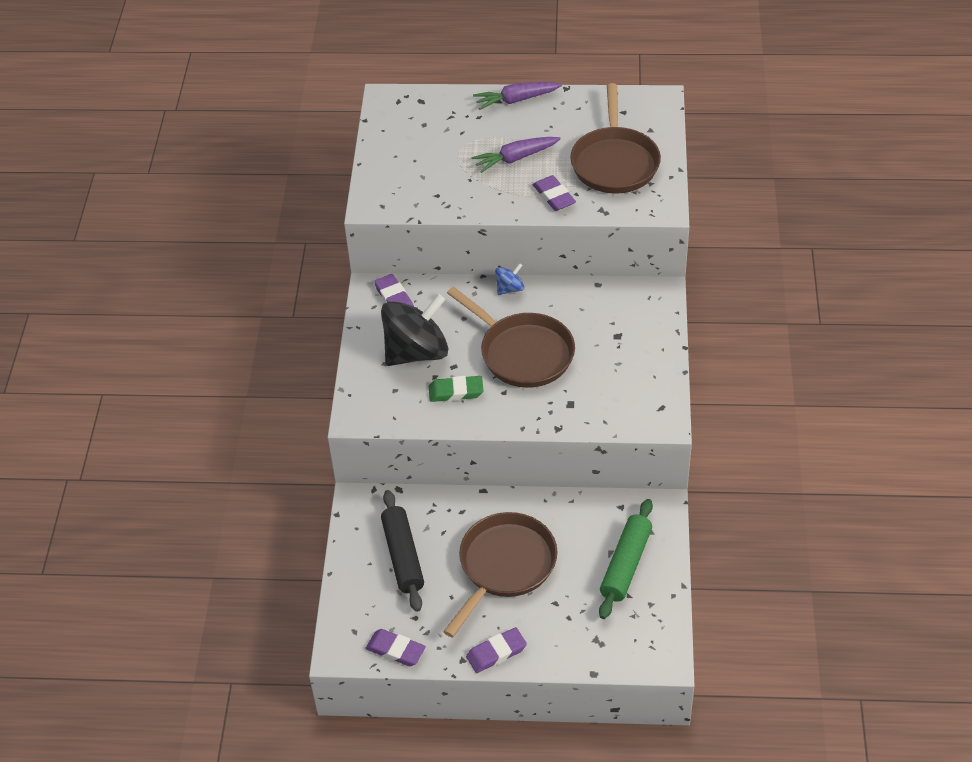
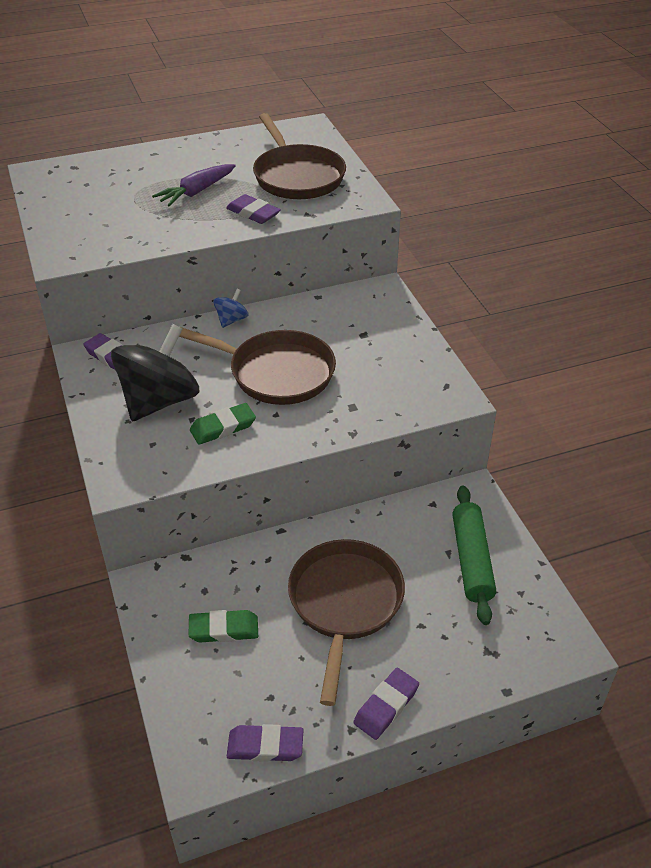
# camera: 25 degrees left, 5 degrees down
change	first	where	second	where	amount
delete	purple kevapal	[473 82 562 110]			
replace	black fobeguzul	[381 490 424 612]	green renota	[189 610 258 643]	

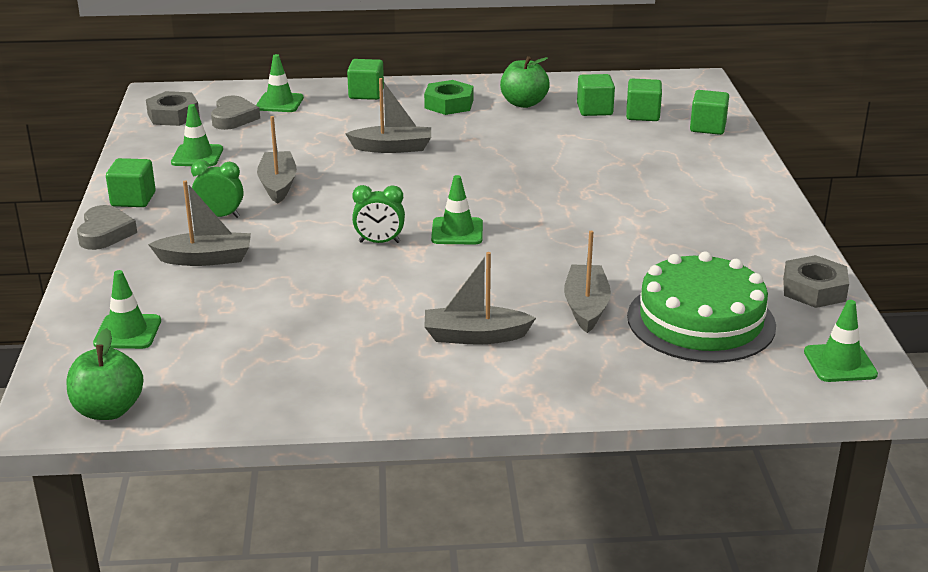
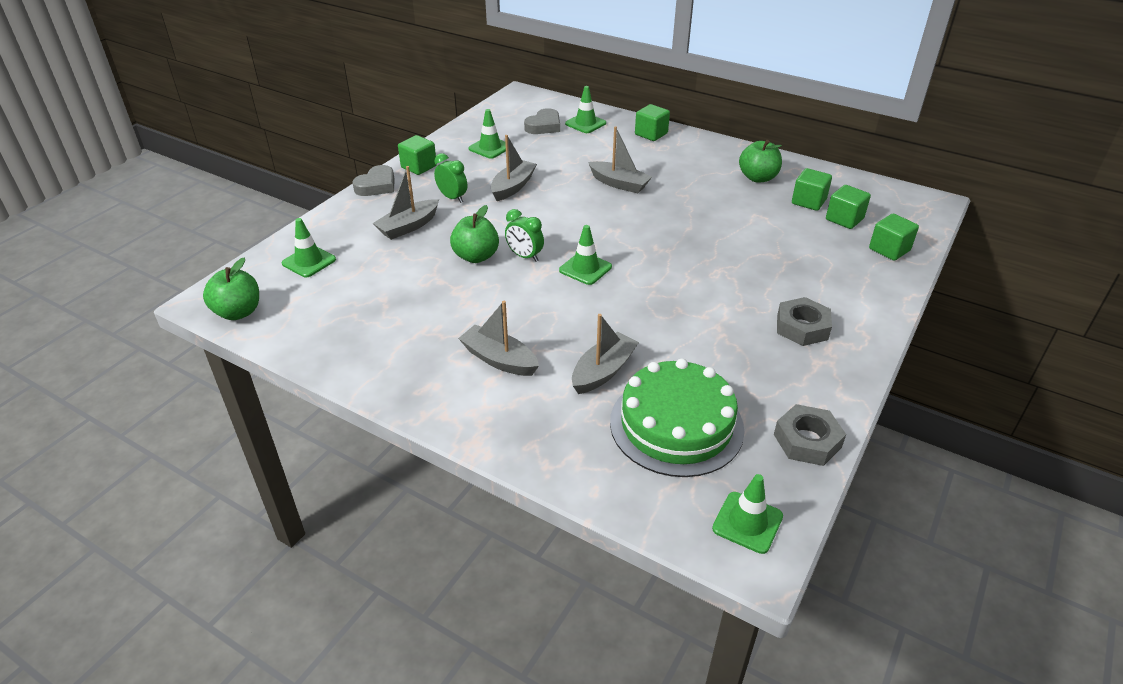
# camera: 35 degrees right, 10 degrees up
change	first	where	second	where	amount
delete	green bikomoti	[424 80 473 115]			
move	grey bikomoti	[146 91 200 126]		[777 297 832 346]	
rotate	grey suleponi	[148 181 251 266]		[373 166 439 240]	105 degrees clockwise
insert			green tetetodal	[450 205 499 263]	

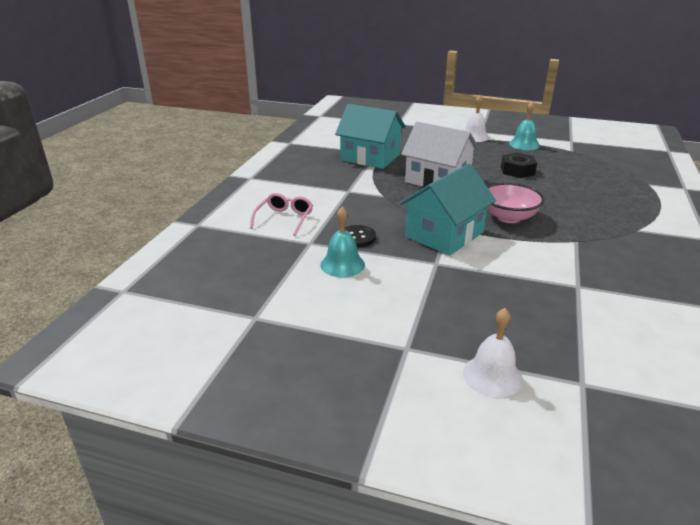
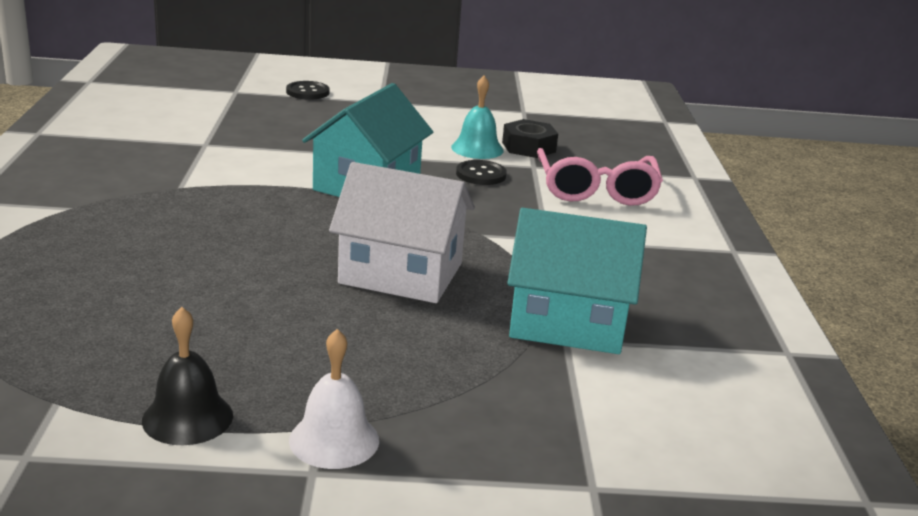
# camera: 160 degrees right, 5 degrees down
change	first	where	second	where	amount
recolor	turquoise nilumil	[509 102 540 150]	black nilumil	[142 307 233 445]	
move	black bikomoti	[501 153 537 178]		[502 119 558 158]	
delete	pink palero	[487 183 544 223]			
resize	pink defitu	[250 193 313 236]		[537 148 663 206]	x1.56
replace	white nilumil	[463 308 523 398]	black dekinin	[286 81 329 100]	

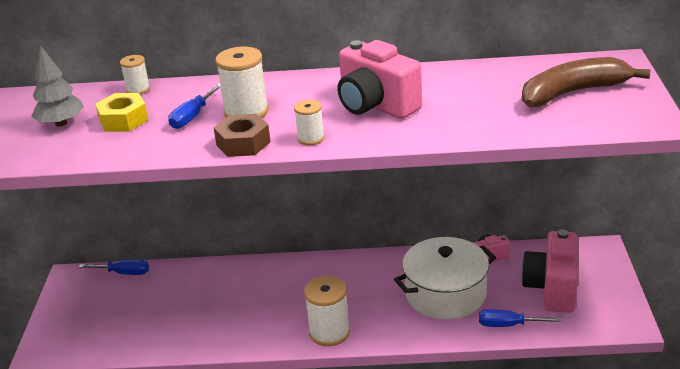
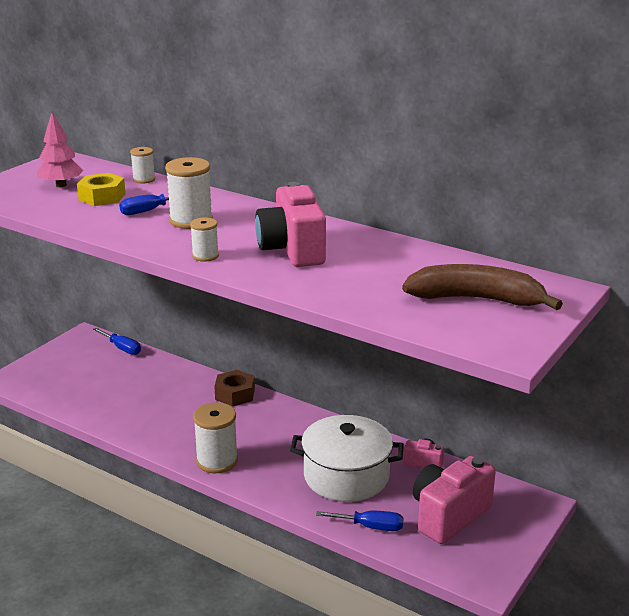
# camera: 30 degrees right, 5 degrees down
change	first	where	second	where	amount
recolor	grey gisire	[31 45 84 127]	pink gisire	[37 112 84 187]	
move	brown bikomoti	[214 114 271 157]		[214 370 255 407]	
rotate	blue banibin	[479 309 561 327]		[316 511 404 531]	150 degrees clockwise

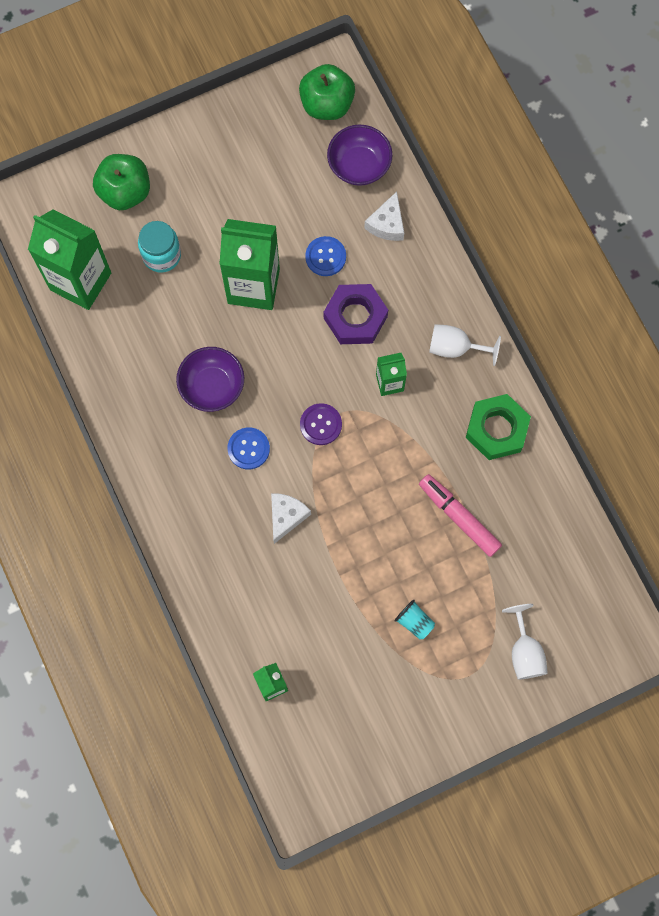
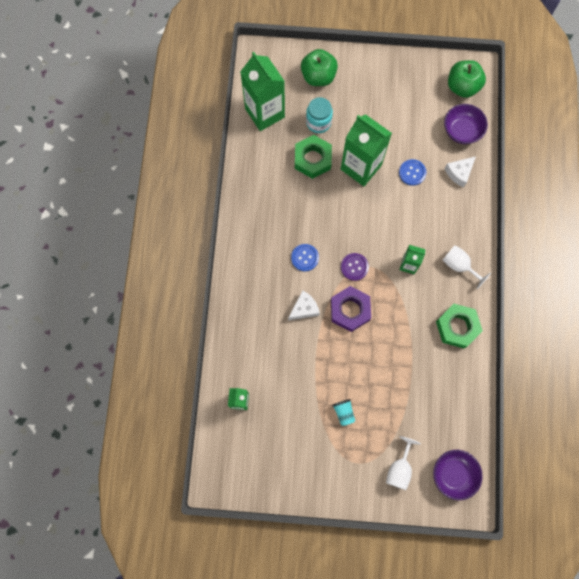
# camera: 30 degrees right, 0 degrees up
change	first	where	second	where	amount
move	purple bikomoti	[324 284 388 344]		[331 286 371 332]	
move	purple palero	[176 347 244 412]		[433 450 483 500]	
delete	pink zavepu	[419 474 502 557]			
insert			green bikomoti	[295 135 332 179]	

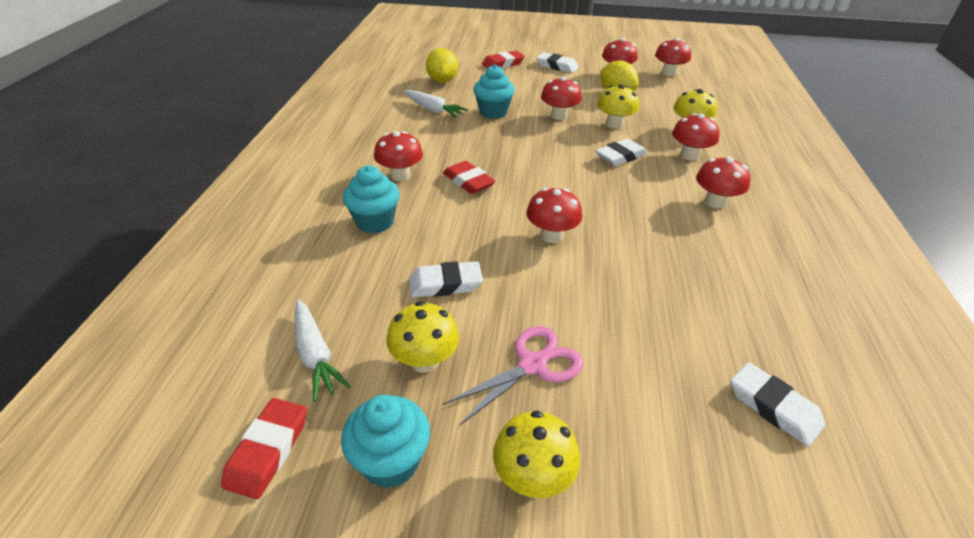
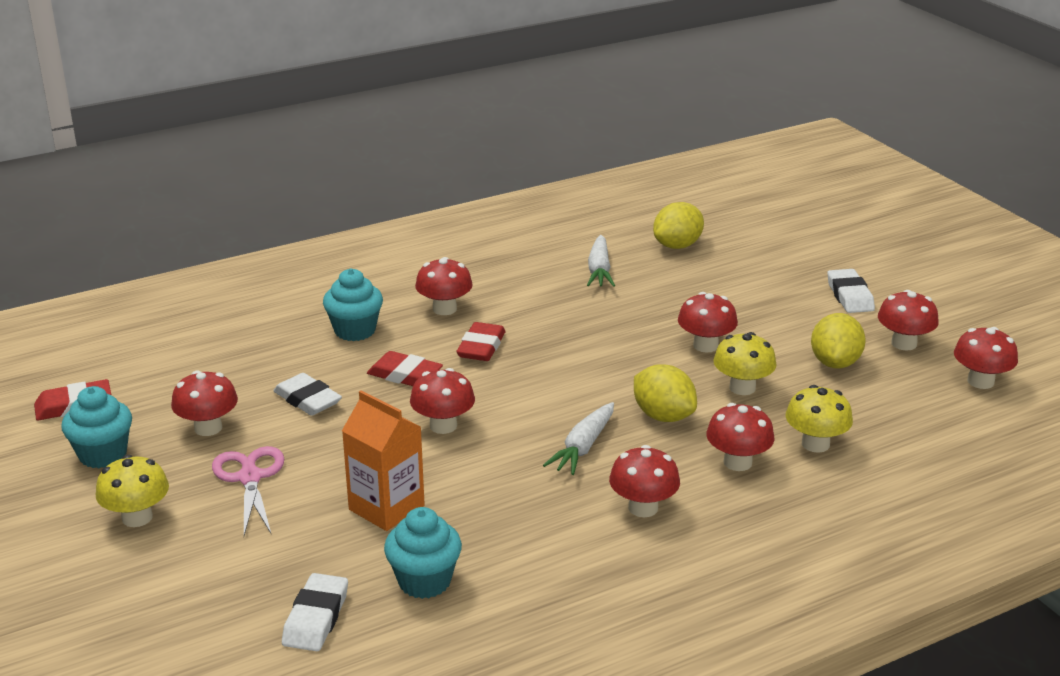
# camera: 55 degrees right, 10 degrees down
change	first	where	second	where	amount
move	red renota	[482 51 525 68]		[367 351 443 386]	
move	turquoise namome	[473 65 515 119]		[384 507 462 599]	
replace	white renota	[596 139 647 166]	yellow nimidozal	[634 364 697 422]	
move	white kevapal	[295 300 351 402]		[543 402 614 475]	
recolor	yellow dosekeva	[387 301 459 373]	red dosekeva	[171 370 238 436]	
rotate	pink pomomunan	[443 326 583 426]		[212 446 284 535]	120 degrees counterclockwise
insert			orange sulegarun	[342 390 425 531]	

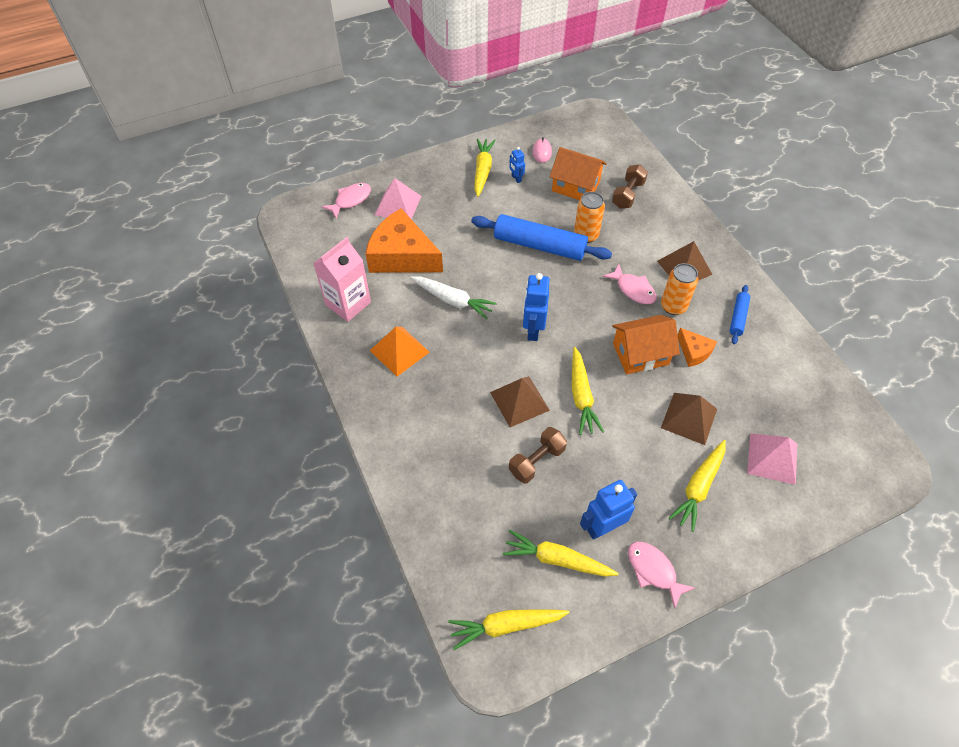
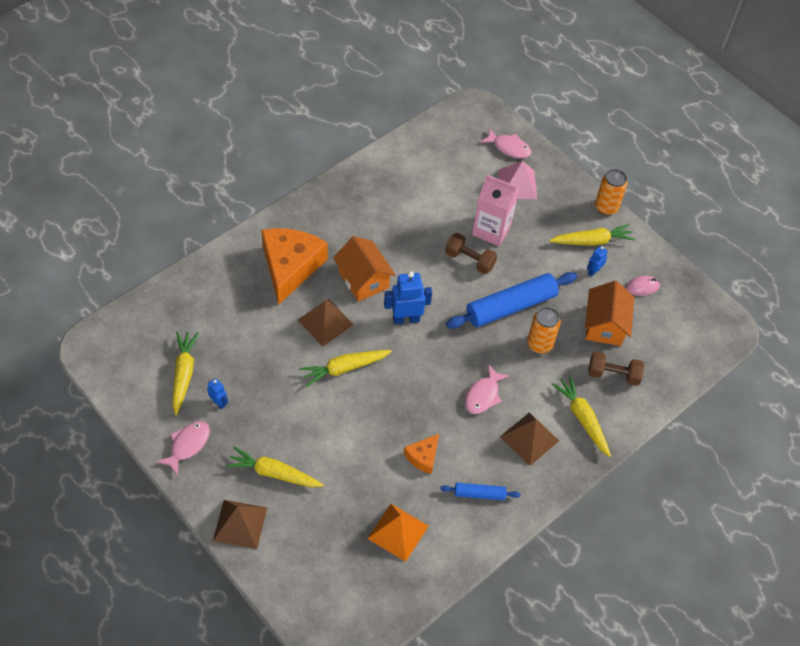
# camera: 70 degrees right, 0 degrees up
change	first	where	second	where	amount
move	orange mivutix	[365 208 443 273]		[261 228 328 305]	
rotate	blue fobeguzul	[471 214 612 261]		[446 272 577 329]	60 degrees clockwise
move	pink sulegarun	[313 237 371 322]		[472 175 519 246]	
move	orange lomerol	[661 263 698 315]		[595 169 627 215]	
delete	white kevapal	[410 276 497 320]			
move	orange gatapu	[612 315 680 374]		[333 236 396 302]	
move	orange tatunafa	[370 327 429 376]		[367 504 428 562]	
move	brown tatunafa	[661 393 717 445]		[213 500 267 549]	
move	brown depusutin	[509 427 567 483]		[445 233 497 274]	
delete	pink tatunafa	[747 433 797 485]			
resize	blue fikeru	[580 480 637 540]		[207 378 228 409]	x0.53
move	yellow kevapal	[448 609 569 650]		[552 375 611 457]	

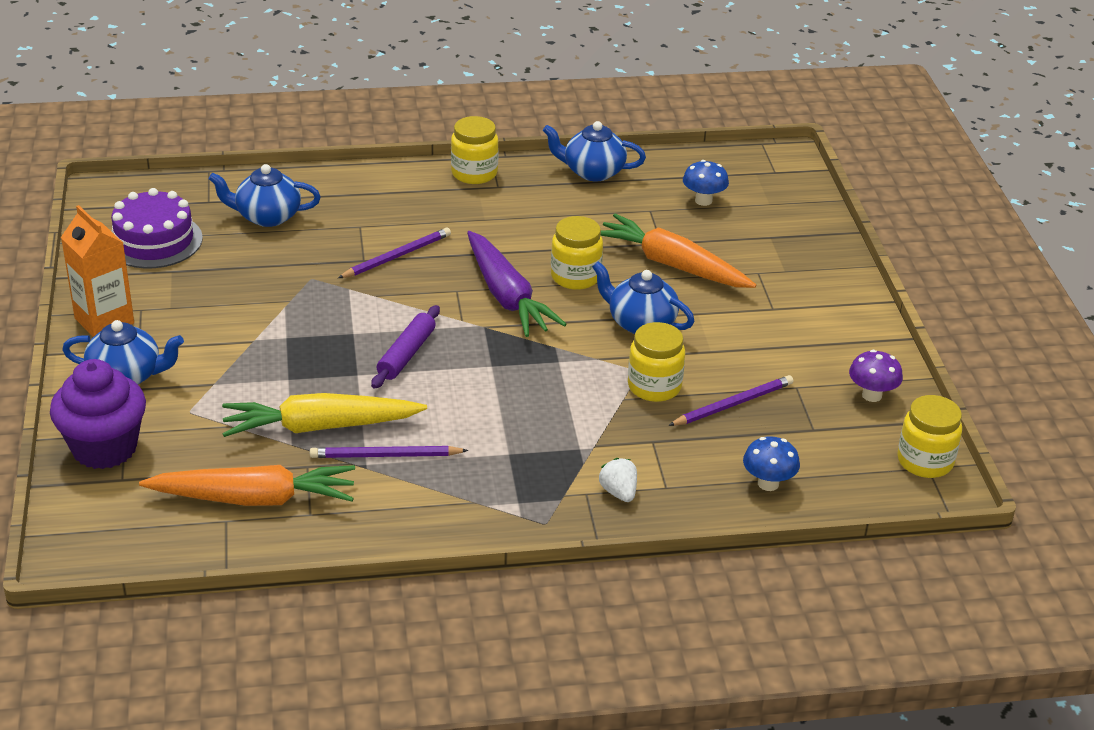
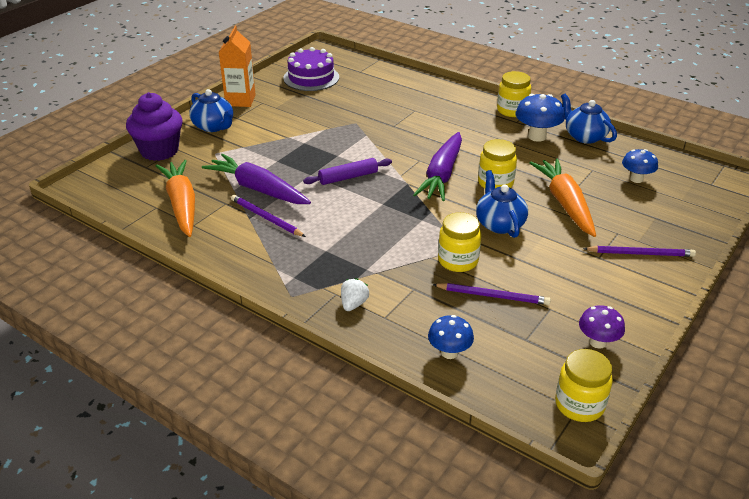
# camera: 45 degrees right, 0 degrees up
change	first	where	second	where	amount
delete	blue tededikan	[209 164 321 227]			
move	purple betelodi	[338 227 451 278]		[583 246 696 257]	
recolor	yellow kevapal	[222 393 427 437]	purple kevapal	[202 154 311 204]	
rotate	orange kevapal	[139 465 355 506]		[156 160 195 237]	150 degrees counterclockwise
insert			blue dosekeva	[515 94 565 142]	

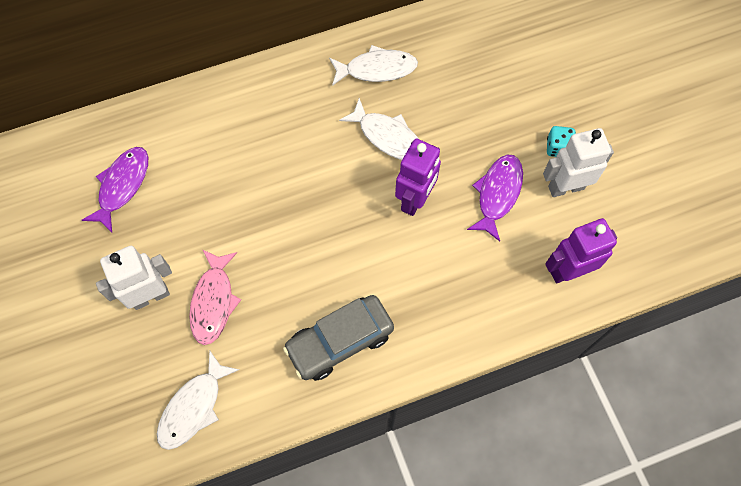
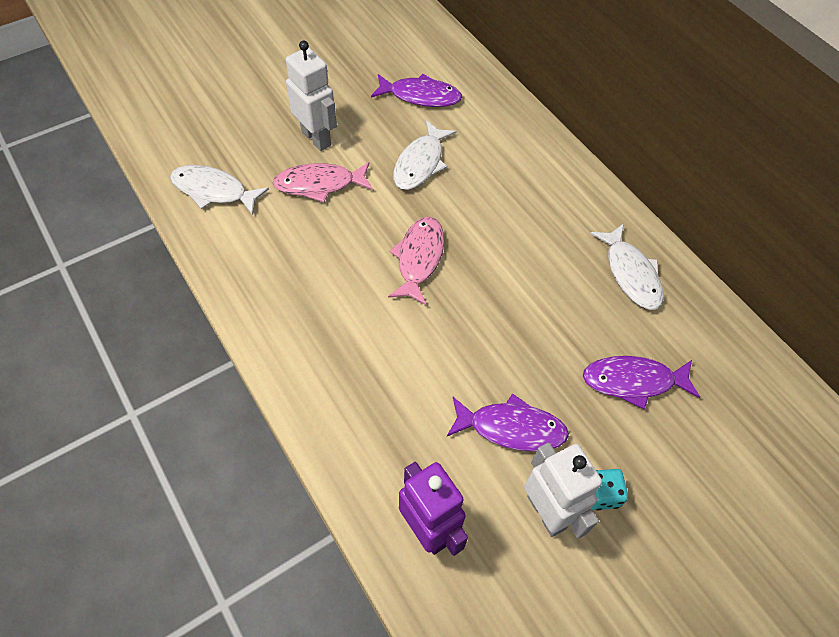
# camera: 75 degrees right, 10 degrees down
change	first	where	second	where	amount
move	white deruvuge	[339 98 419 160]		[393 120 456 190]	
delete	purple fikeru	[395 138 441 216]			
delete	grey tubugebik	[283 295 394 381]			
insert			pink deruvuge	[388 217 444 305]	
insert			purple deruvuge	[583 356 700 409]	

